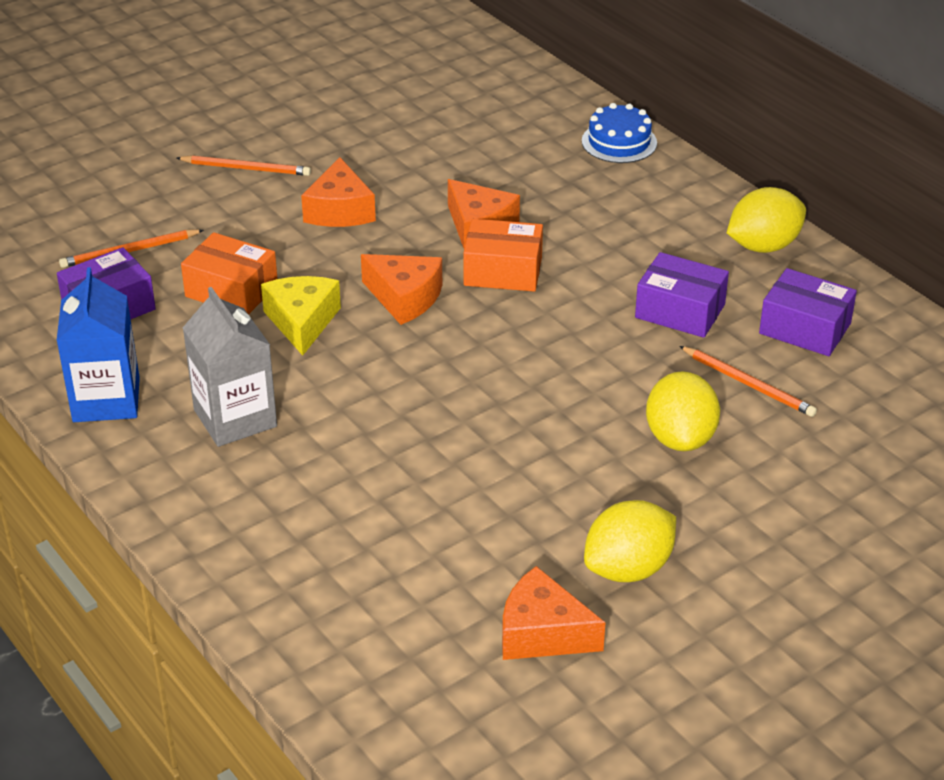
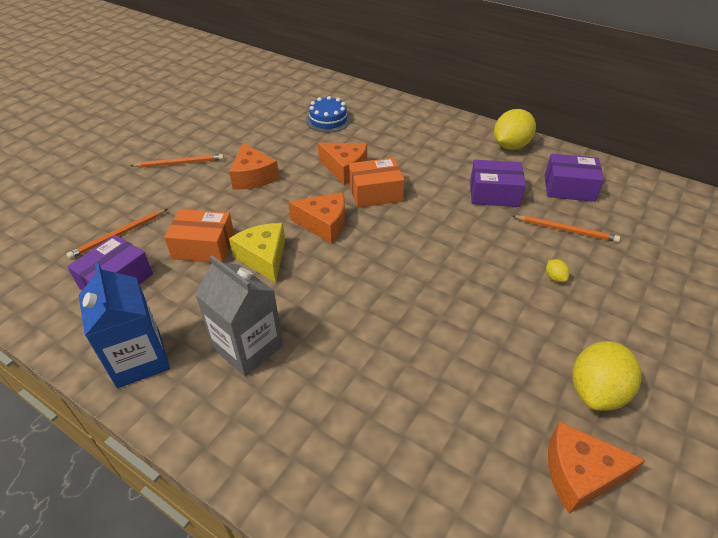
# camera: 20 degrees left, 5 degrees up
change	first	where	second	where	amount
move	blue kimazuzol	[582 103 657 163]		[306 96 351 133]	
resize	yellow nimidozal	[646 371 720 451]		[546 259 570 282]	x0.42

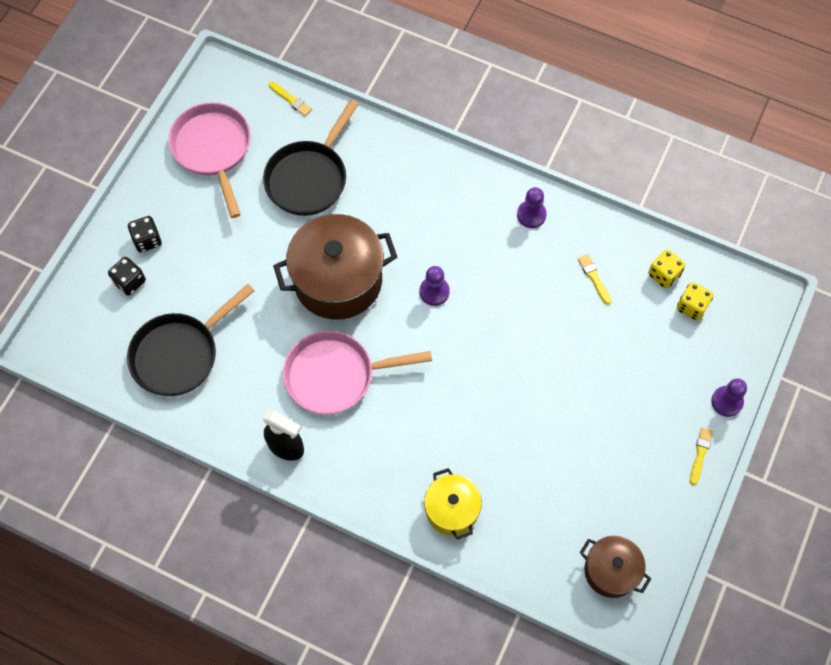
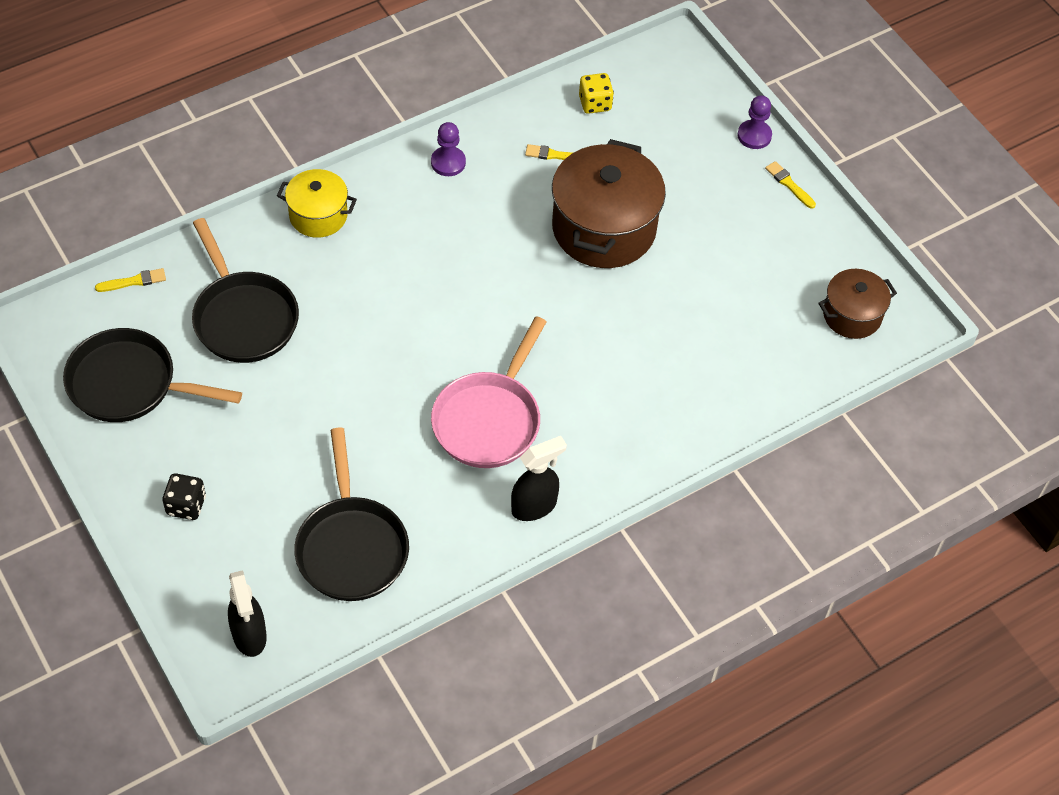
# camera: 60 degrees left, 10 degrees down
change	first	where	second	where	amount
recolor	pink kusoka	[168 102 250 218]	black kusoka	[63 328 242 422]	
move	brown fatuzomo	[273 214 397 320]		[552 139 666 268]	
delete	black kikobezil	[108 257 146 296]			
delete	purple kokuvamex	[419 266 450 306]			
delete	yellow kikobezil	[677 282 713 321]			
move	yellow fatuzomo	[424 468 482 540]		[277 169 357 238]	
insert			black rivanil	[228 570 267 657]	

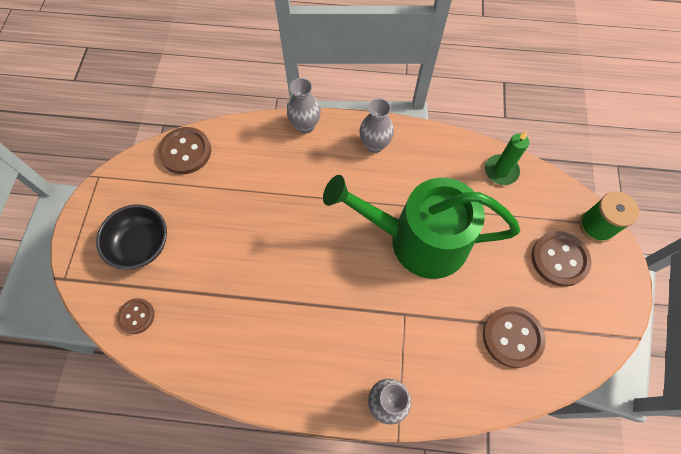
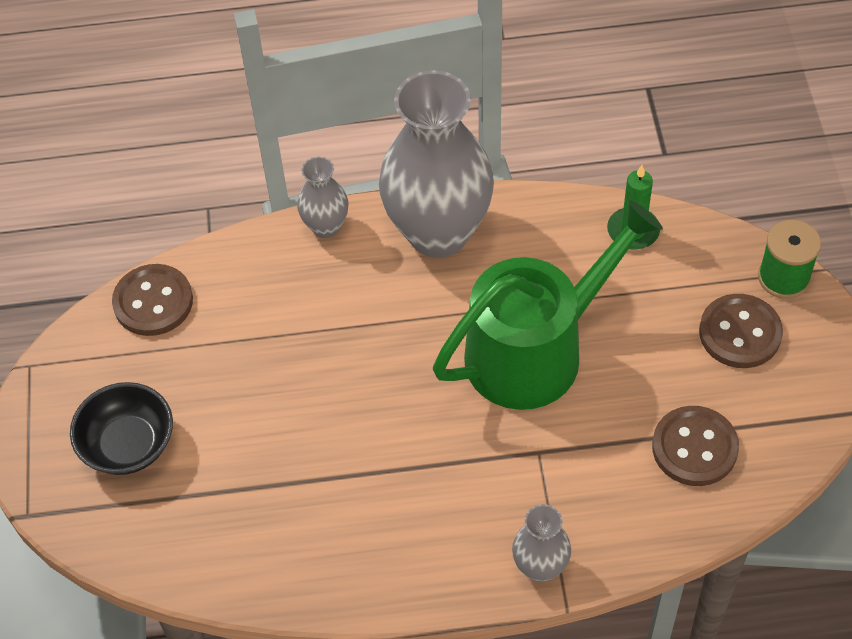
# camera: 10 degrees left, 10 degrees down
change	first	where	second	where	amount
resize	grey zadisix	[359 98 394 153]		[379 70 494 258]	x2.17
rotate	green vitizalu	[323 175 520 279]		[433 200 663 410]	150 degrees clockwise
delete	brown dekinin	[117 298 155 334]			

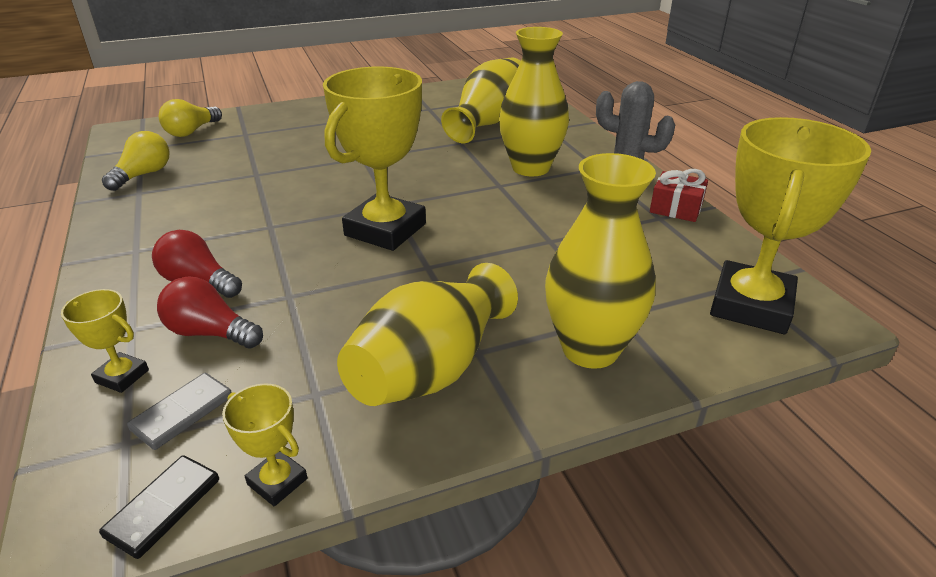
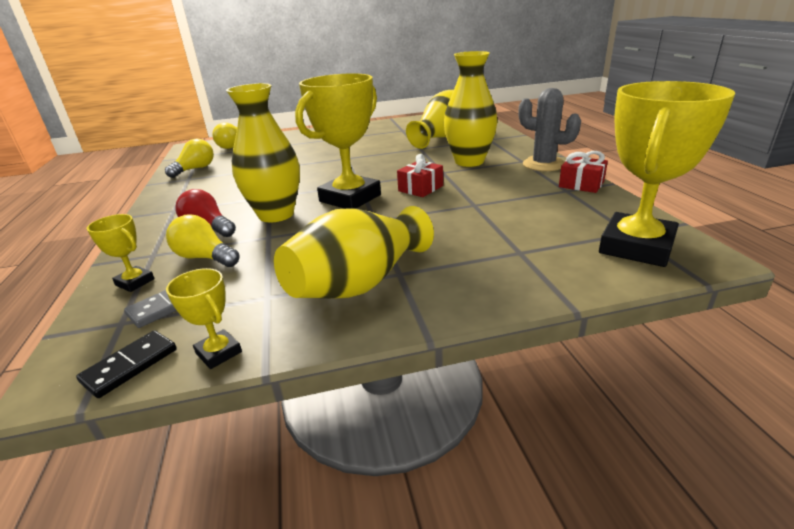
# camera: 10 degrees right, 5 degrees down
change	first	where	second	where	amount
move	yellow zadisix	[545 153 656 369]		[226 83 300 222]	
recolor	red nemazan	[157 277 263 349]	yellow nemazan	[166 214 240 267]	
insert			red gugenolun	[397 154 443 197]	

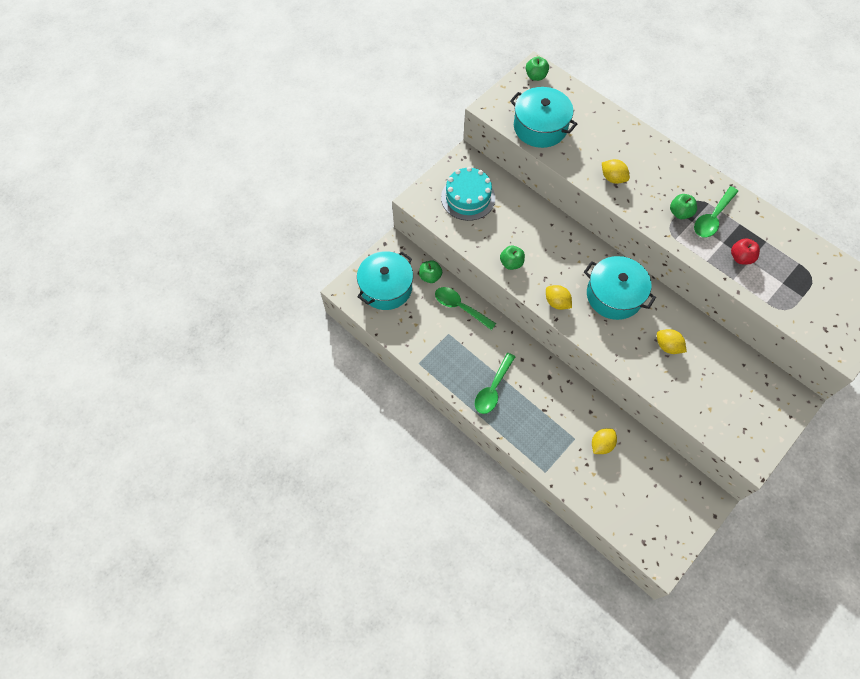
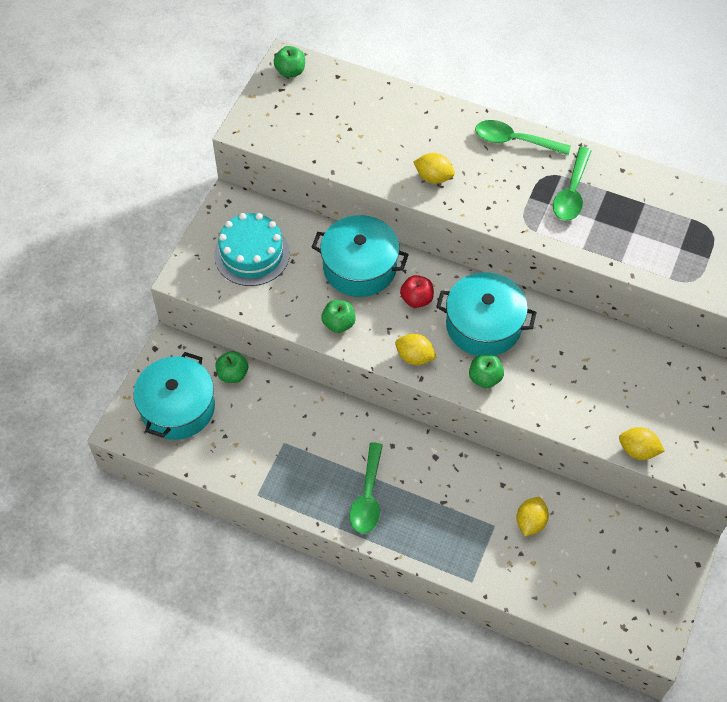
# camera: 20 degrees left, 5 degrees down
change	first	where	second	where	amount
move	turquoise fatuzomo	[510 87 577 148]		[312 215 409 297]	
move	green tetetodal	[670 194 697 219]		[469 355 504 388]	
move	red tetetodal	[731 238 760 264]		[400 275 434 308]	
move	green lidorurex	[435 287 496 330]		[475 120 571 155]	
move	yellow nimidozal	[657 329 687 354]		[619 427 665 460]	

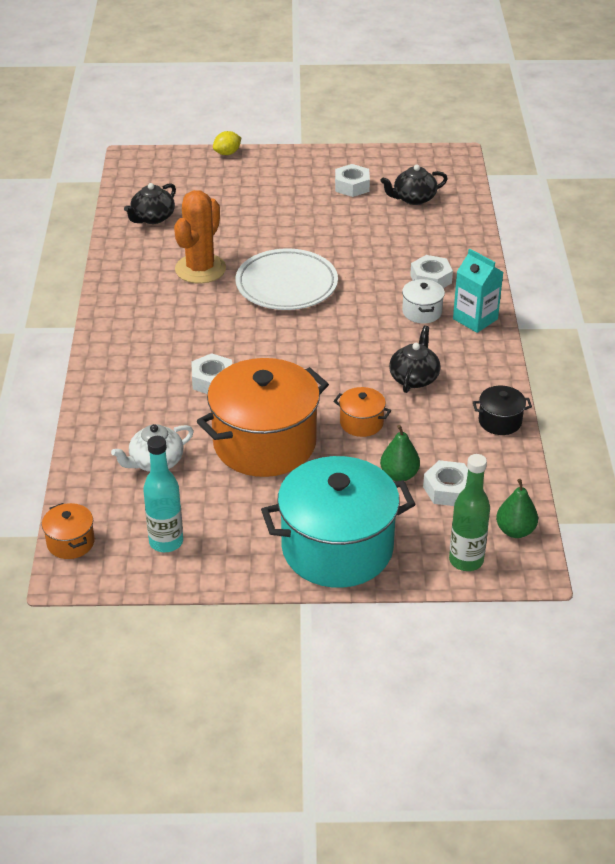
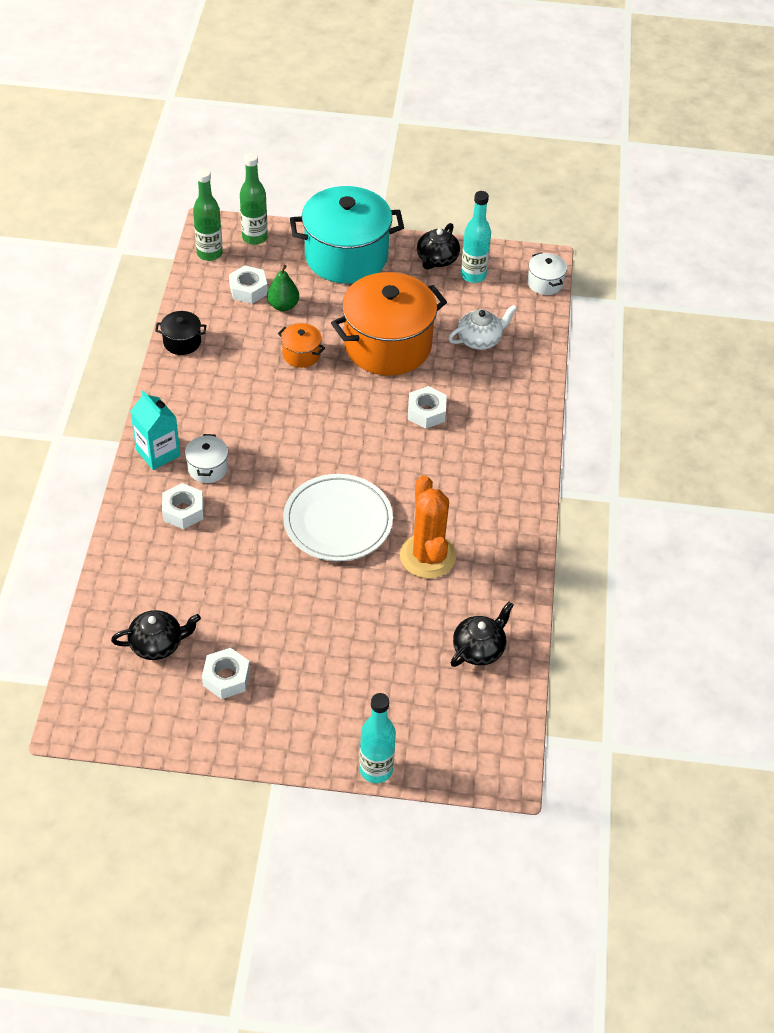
# camera: 175 degrees left, 10 degrees up
change	first	where	second	where	amount
replace	yellow nimidozal	[213 131 241 155]	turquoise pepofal	[360 693 396 783]	
rotate	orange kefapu	[174 190 226 284]		[400 475 456 579]	45 degrees counterclockwise
move	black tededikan	[389 326 441 393]		[417 223 460 270]	
replace	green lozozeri	[496 479 538 538]	green pepofal	[193 168 223 261]	
recolor	orange fatuzomo	[42 503 95 559]	white fatuzomo	[527 253 567 295]	

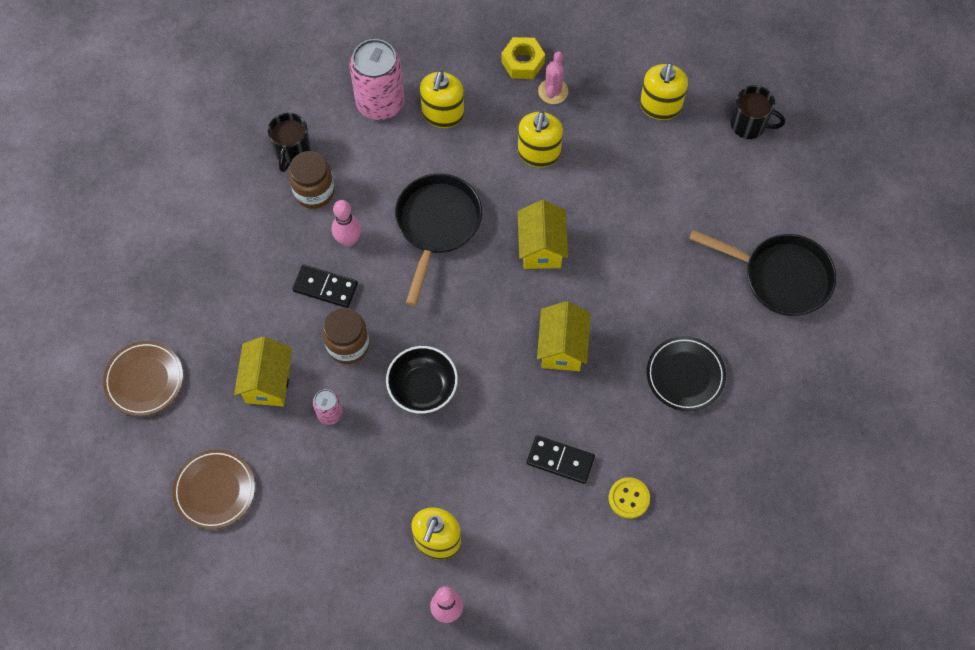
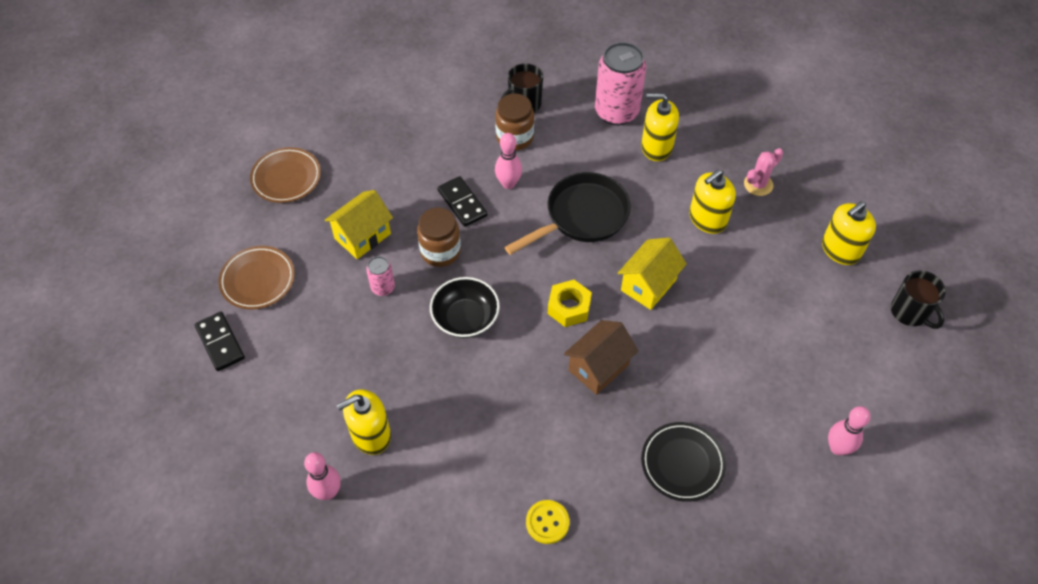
# camera: 40 degrees right, 10 degrees down
change	first	where	second	where	amount
move	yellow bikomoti	[501 37 545 79]		[548 280 592 327]	
rotate	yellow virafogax	[420 71 464 128]		[641 93 679 161]	45 degrees clockwise
replace	black kusoka	[689 230 836 316]	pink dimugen	[828 406 871 455]	
recolor	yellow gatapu	[537 301 591 371]	brown gatapu	[564 320 638 395]	
move	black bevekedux	[527 435 595 484]		[195 312 245 371]	

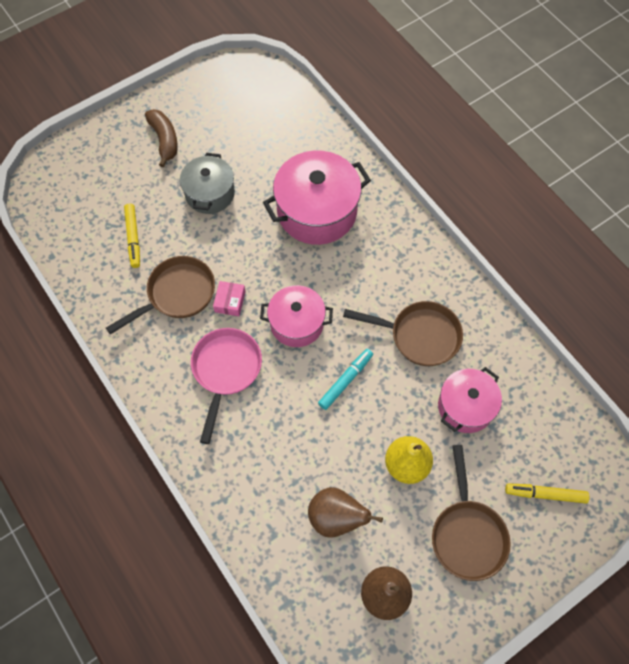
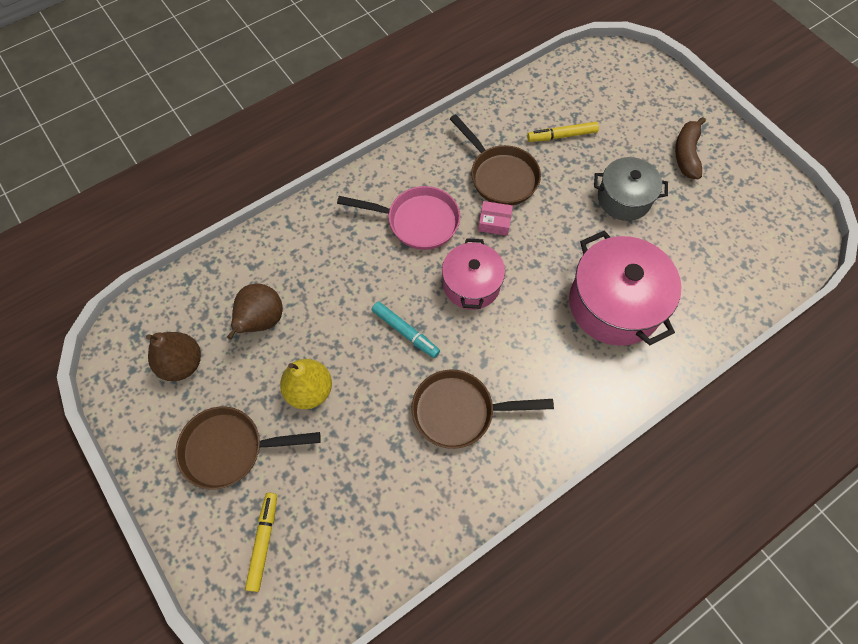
# camera: 90 degrees right, 0 degrees up
change	first	where	second	where	amount
rotate	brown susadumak	[145 109 178 167]		[675 117 706 180]	120 degrees clockwise
rotate	brown kusoka	[343 301 463 366]		[411 369 554 449]	75 degrees clockwise
delete	pink fatuzomo	[438 367 502 433]			

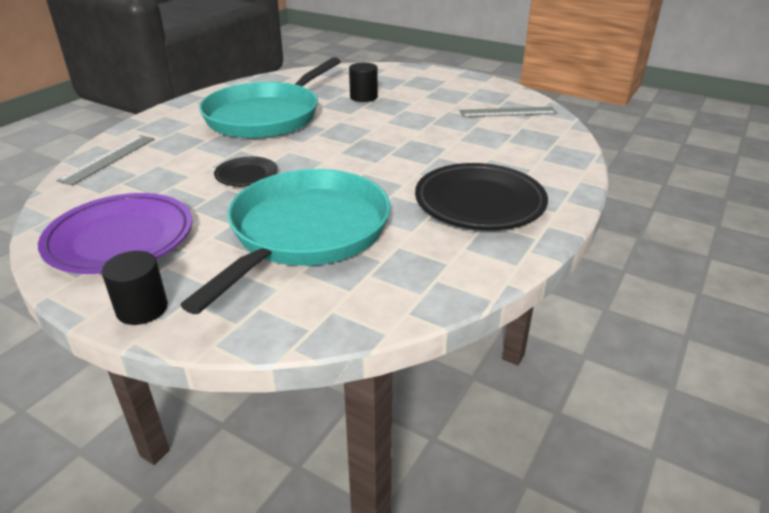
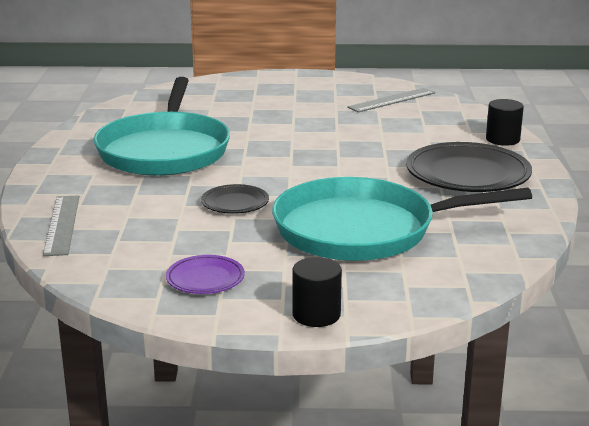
# camera: 30 degrees left, 10 degrees down
change	first	where	second	where	amount
move	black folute	[349 63 378 102]		[486 99 524 146]	
rotate	turquoise kusoka	[181 169 390 314]		[272 177 532 261]	90 degrees counterclockwise
resize	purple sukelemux	[38 193 192 274]		[166 255 245 294]	x0.51

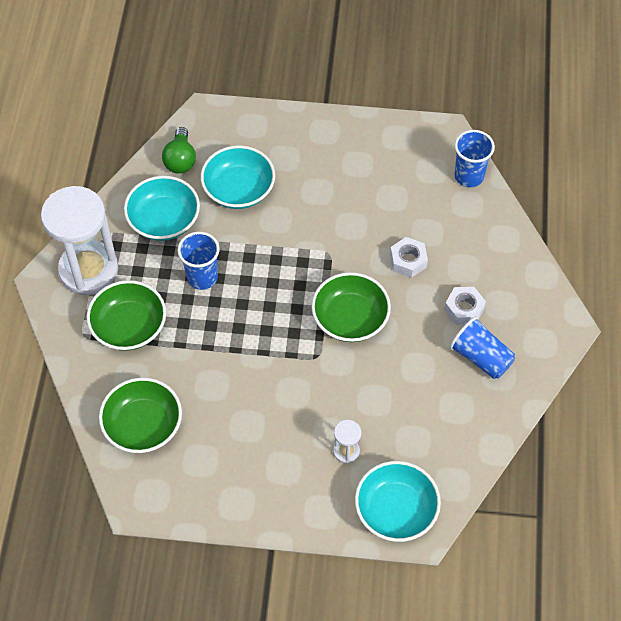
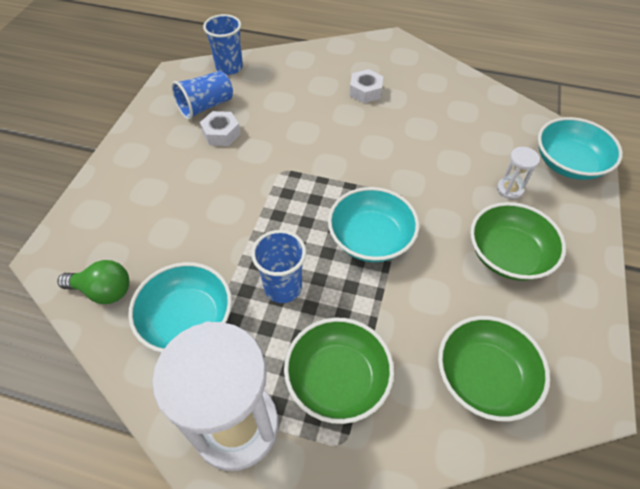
# camera: 80 degrees left, 5 degrees down
change	first	where	second	where	amount
move	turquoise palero	[201 145 275 209]		[328 187 419 262]	
move	white bikomoti	[390 237 428 278]		[200 111 241 146]	
move	green palero	[311 272 391 342]		[470 202 566 281]	
move	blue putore	[449 316 515 379]		[171 71 233 120]	

